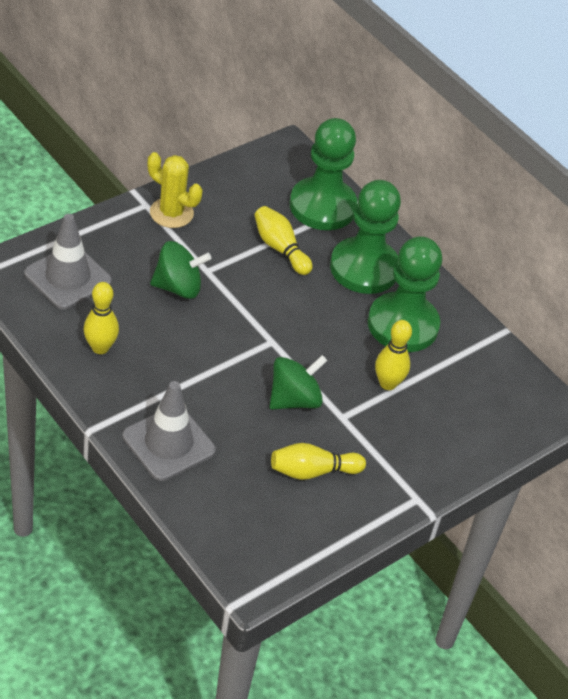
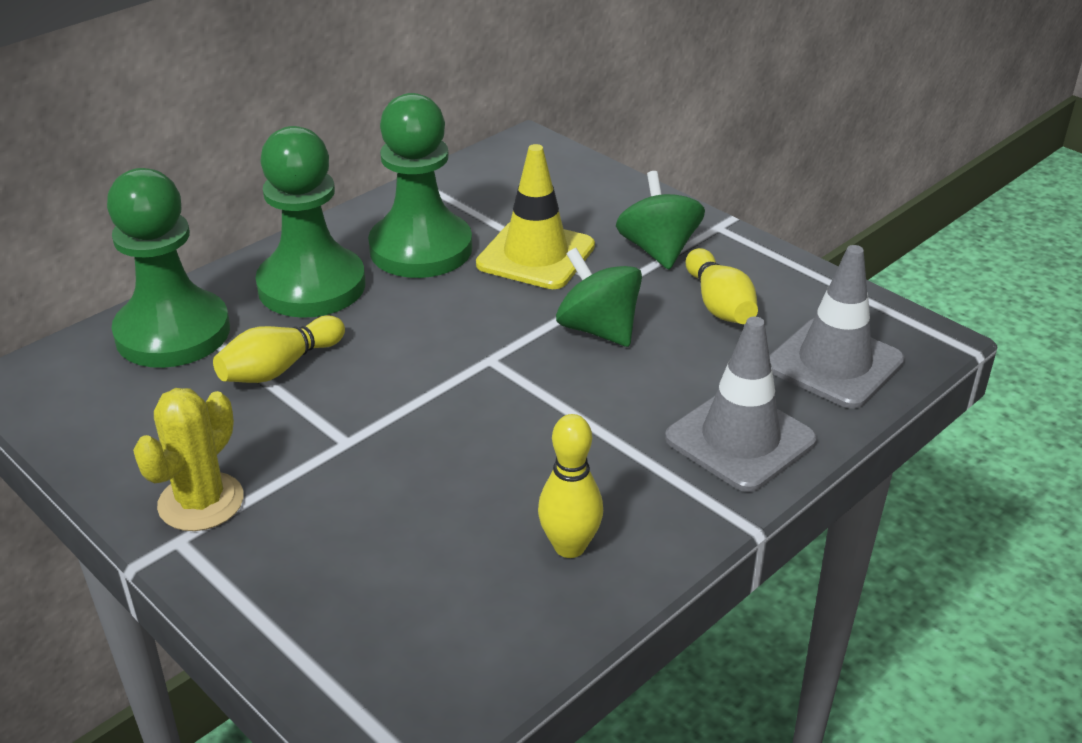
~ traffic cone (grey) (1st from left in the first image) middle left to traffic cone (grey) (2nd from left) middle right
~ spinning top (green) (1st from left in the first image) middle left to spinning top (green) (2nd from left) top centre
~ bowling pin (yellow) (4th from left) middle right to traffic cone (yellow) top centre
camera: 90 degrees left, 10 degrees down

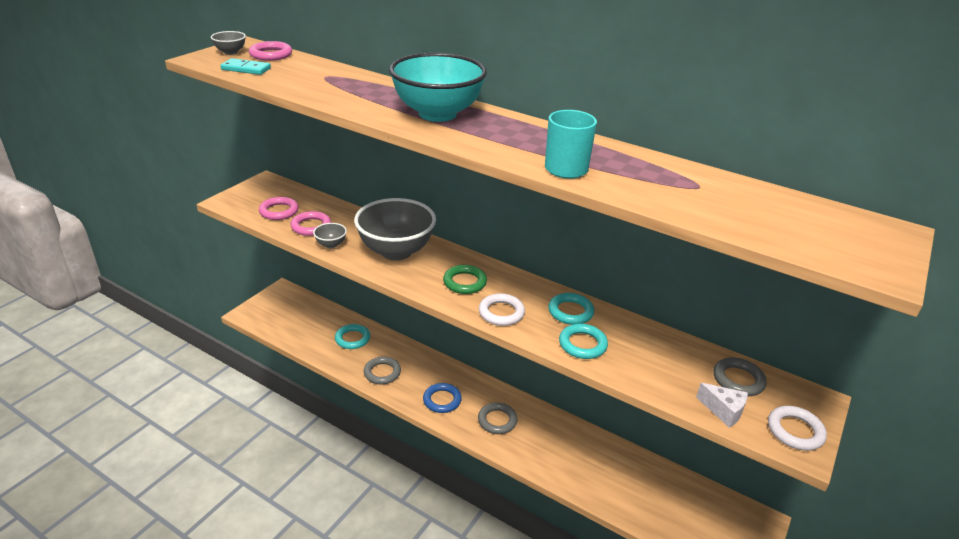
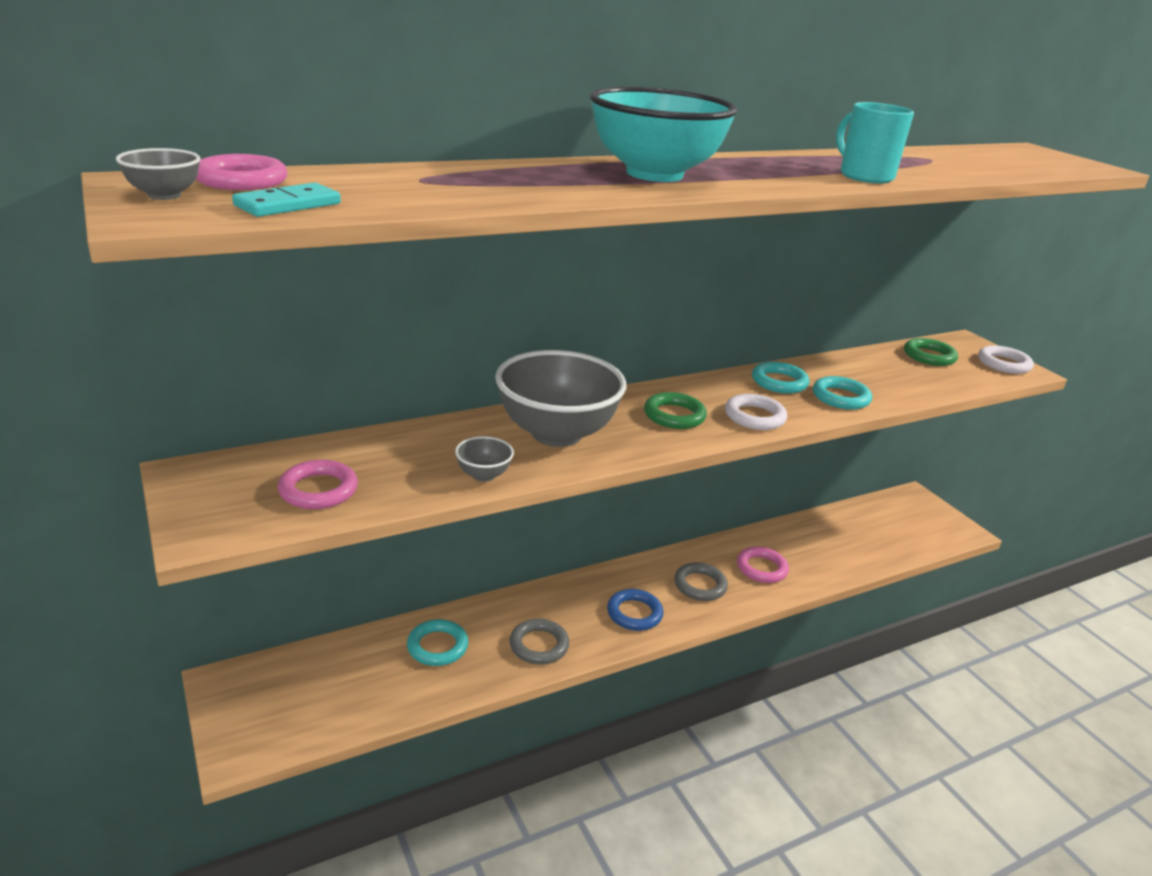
- cheese (white) bottom right
~ ring (pink) (3rd from left) middle left to centre
~ ring (grey) (3rd from left) bottom right to ring (green) (2nd from left) middle right
camera: 60 degrees left, 5 degrees down

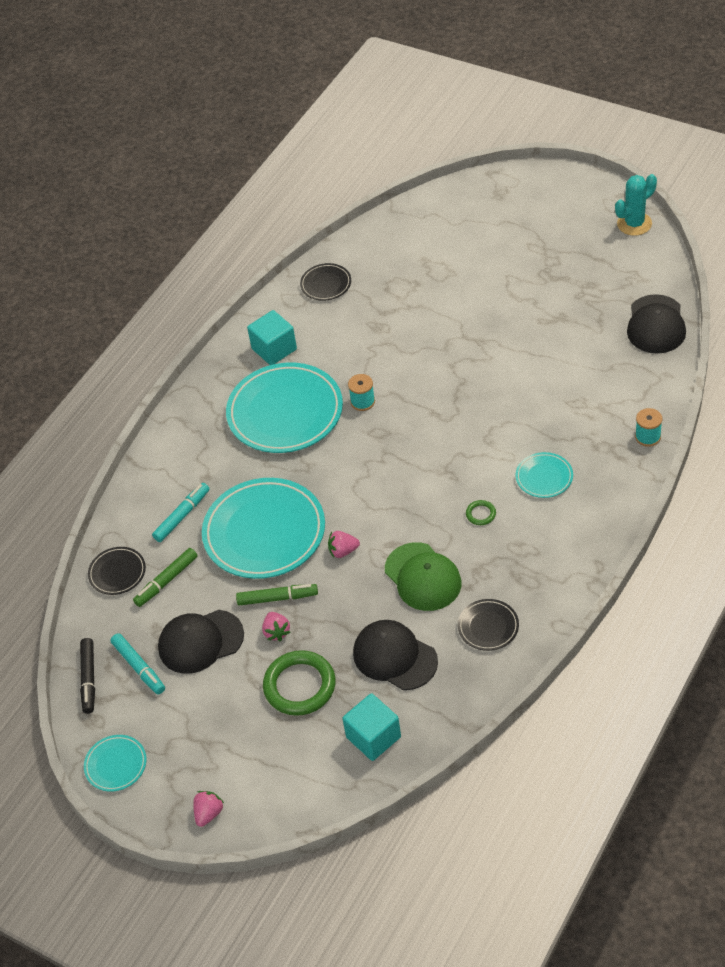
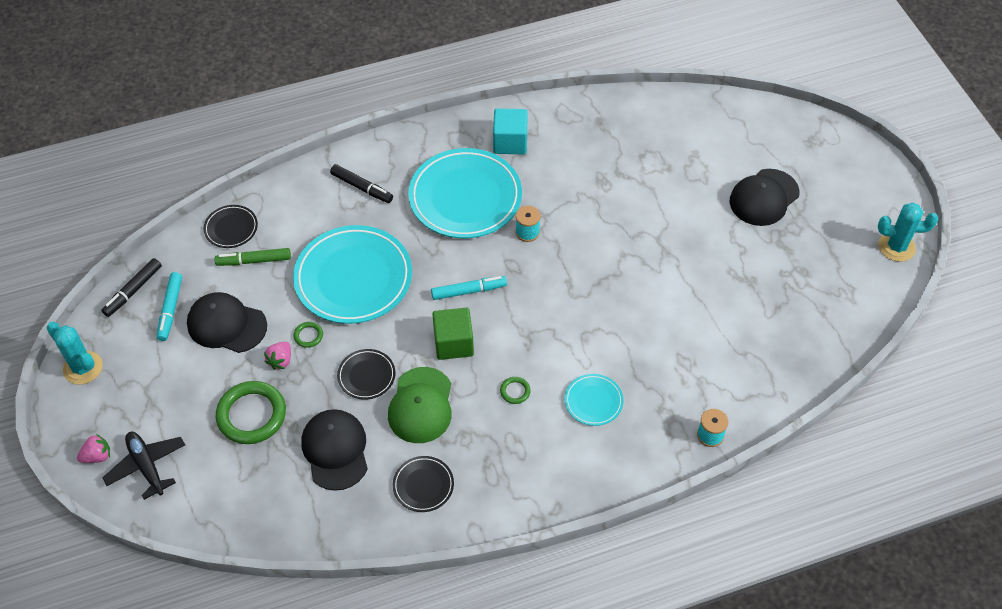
- strawberry (pink) (3rd from left) centre
- cube (turquoise) (2nd from left) bottom centre
+ plane (black) bottom left
+ marker (black) (2nd from left) top centre
+ cube (green) centre
~ marker (turquoise) (2nd from left) middle left to centre
~ plate (black) (2nd from left) top centre to centre
~ cap (black) (3rd from left) middle right to top right
~ plate (turquoise) (1st from left) bottom left to cactus (turquoise) (1st from left) middle left
~ marker (green) (2nd from left) centre to ring (green) (2nd from left) middle left
camera: 35 degrees right, 5 degrees up

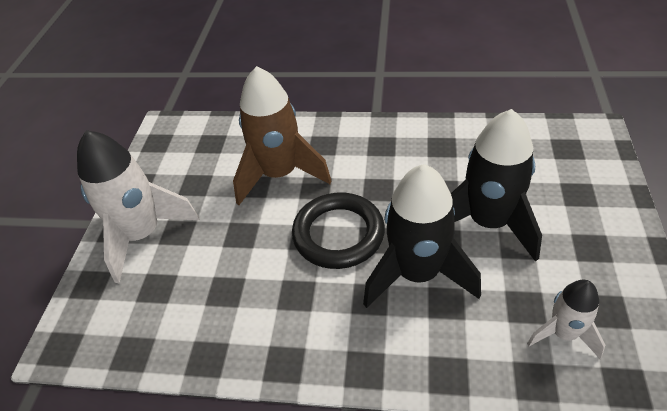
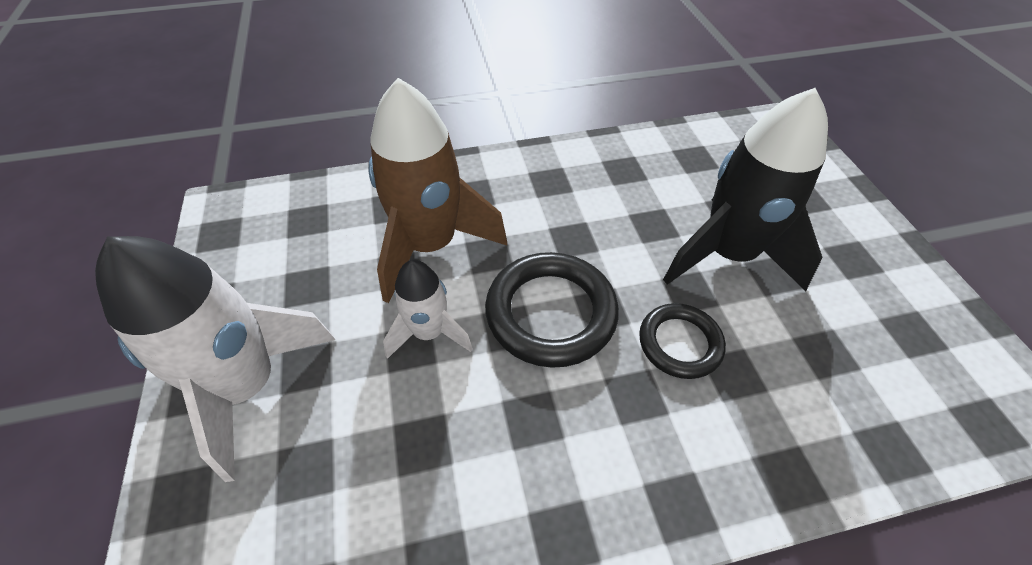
~ rocket (white) (2nd from left) bottom right to centre
~ rocket (black) (1st from left) centre to ring (black) (2nd from left) centre
camera: 25 degrees left, 5 degrees up

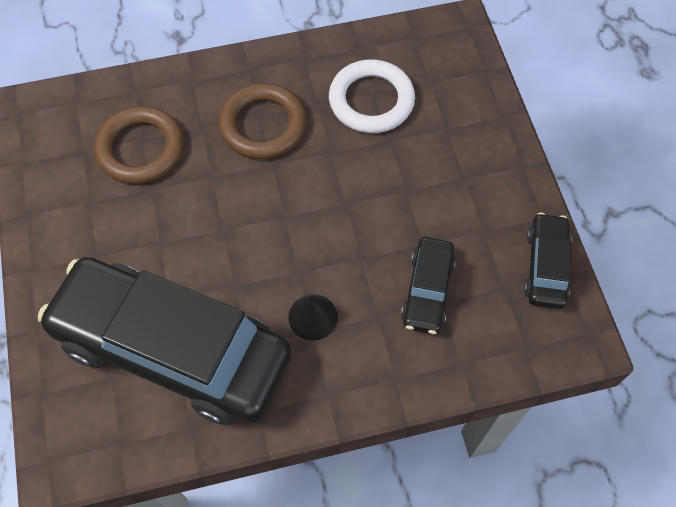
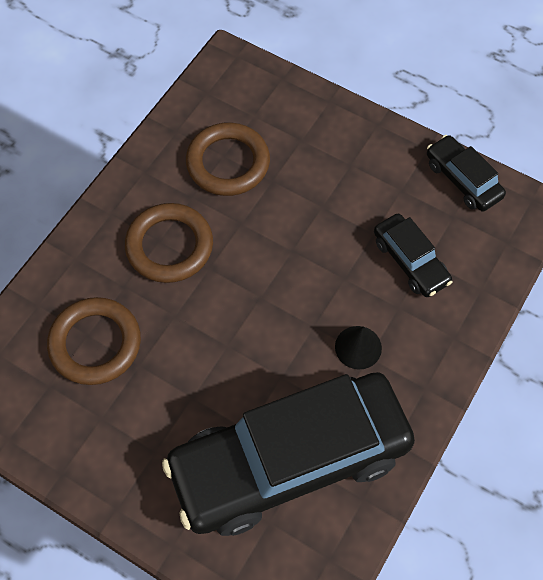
~ ring (white) top centre to ring (brown) (3rd from left) top centre
camera: 45 degrees left, 0 degrees up

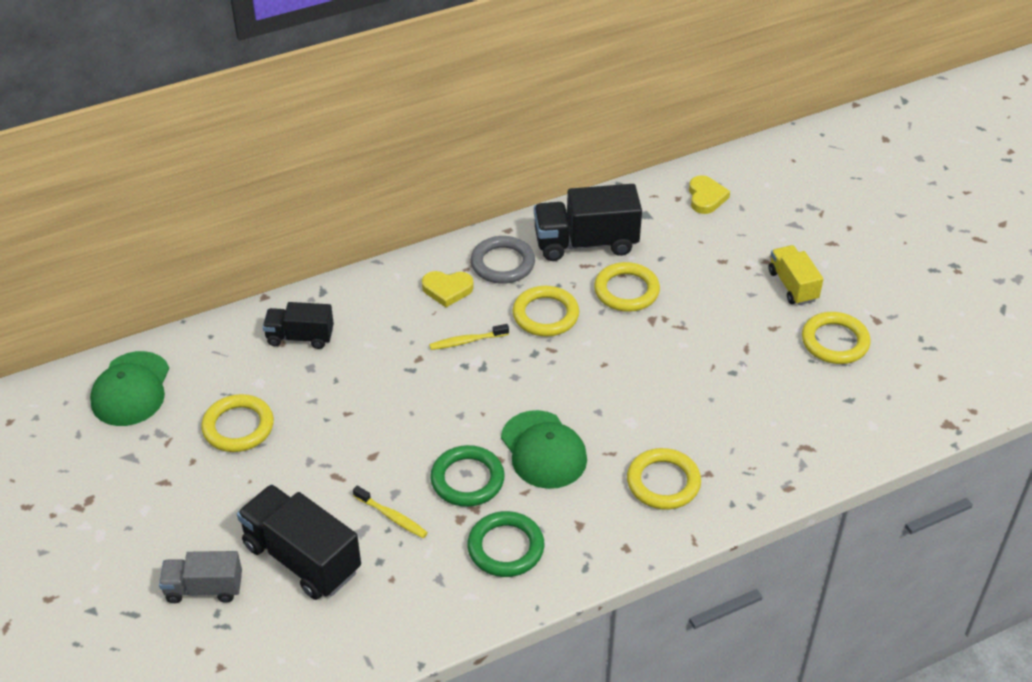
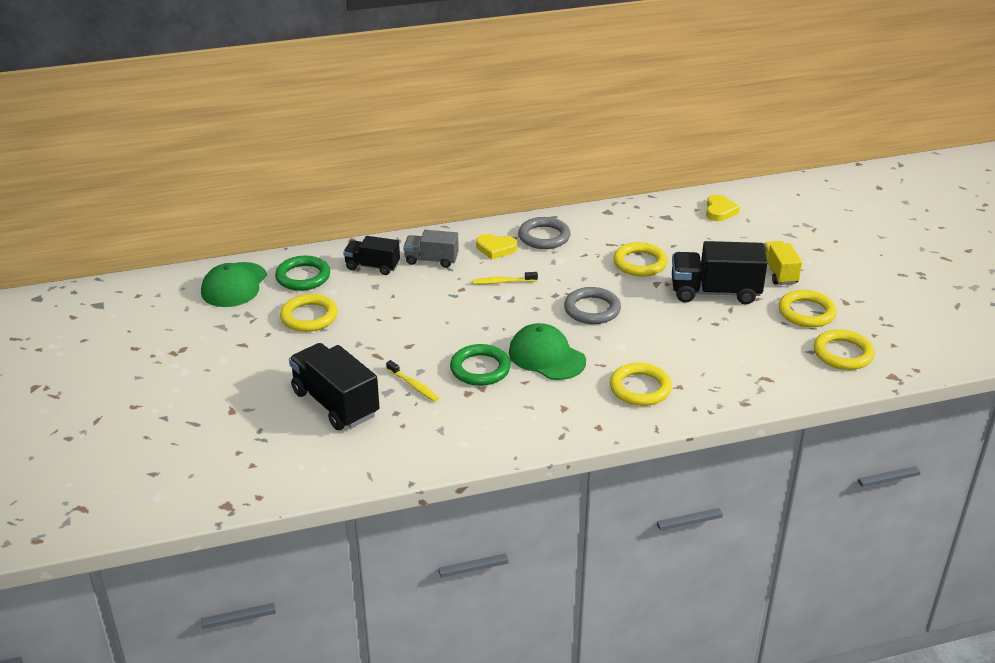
+ ring (grey) (2nd from left) centre
~ truck (grey) bottom left to centre
~ ring (green) (2nd from left in the first image) bottom centre to ring (green) (1st from left) middle left
~ ring (yellow) (2nd from left in the first image) centre to ring (yellow) (5th from left) middle right
~ truck (black) (3rd from left) top centre to middle right
~ cap (green) (2nd from left) centre = centre 150 degrees clockwise
camera: 10 degrees right, 10 degrees down

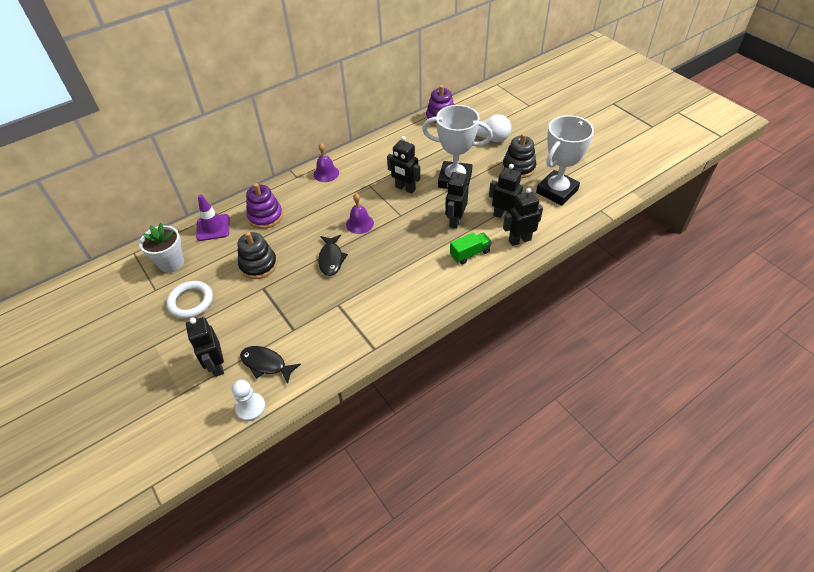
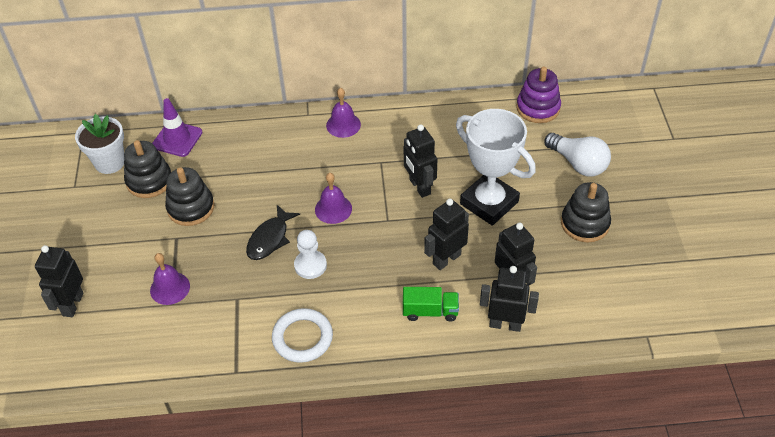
- fish (black) (1st from left) middle left
- stacking toy (purple) (1st from left) middle left
- trophy (white) (2nd from left) top right
+ stacking toy (black) (1st from left) middle left
+ bell (purple) (1st from left) middle left
~ ring (white) middle left to bottom centre
~ pawn (white) bottom left to centre
camera: 30 degrees right, 0 degrees up

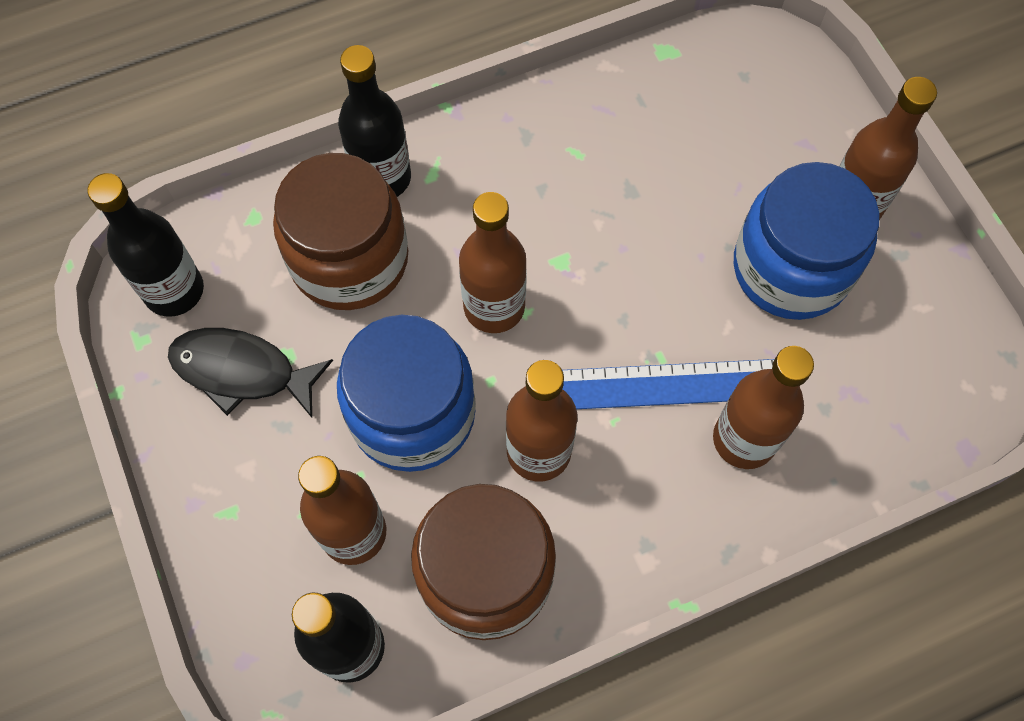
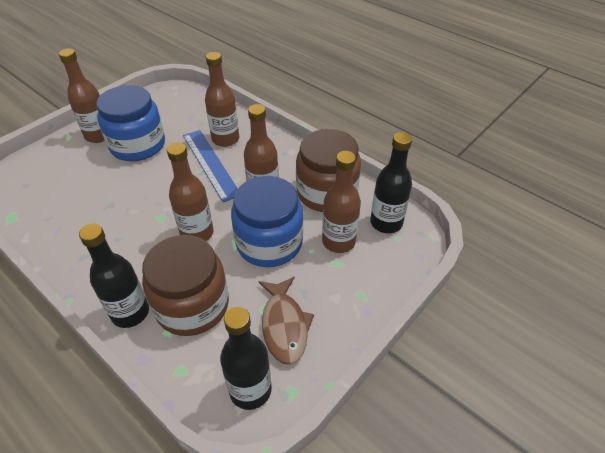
~ fish (black) middle left to fish (brown) bottom centre
camera: 115 degrees left, 20 degrees down

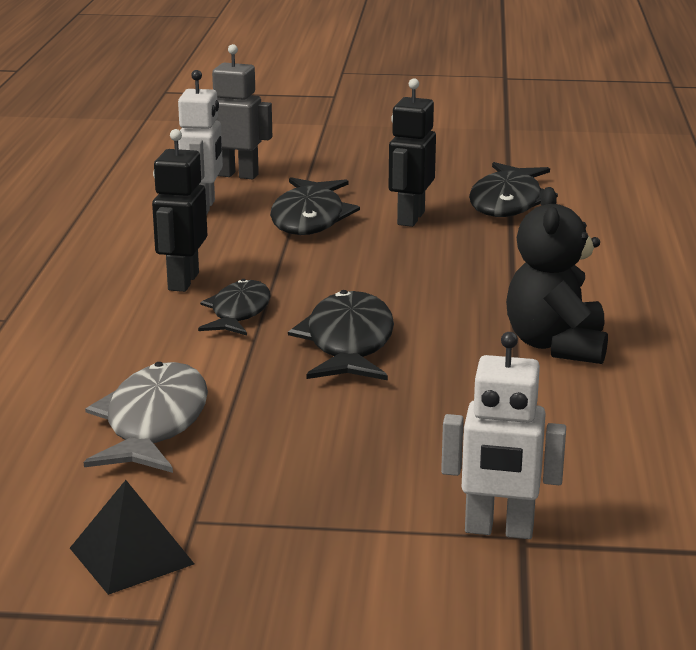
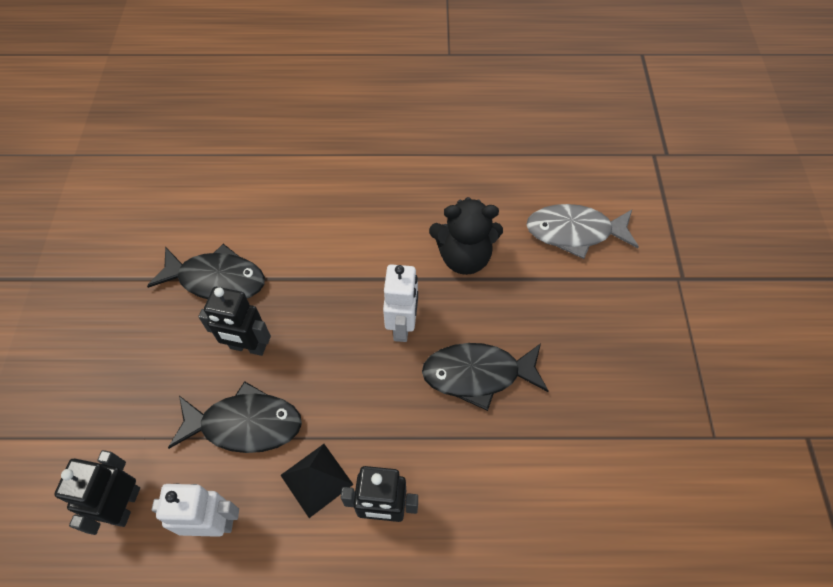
- fish (black) (1st from left) centre
~ pyramid (black) bottom left to bottom centre
~ fish (grey) middle left to middle right
~ robot (white) (2nd from left) bottom right to centre
~ robot (grey) top centre to robot (black) (1st from left) bottom left
camera: 95 degrees left, 35 degrees up

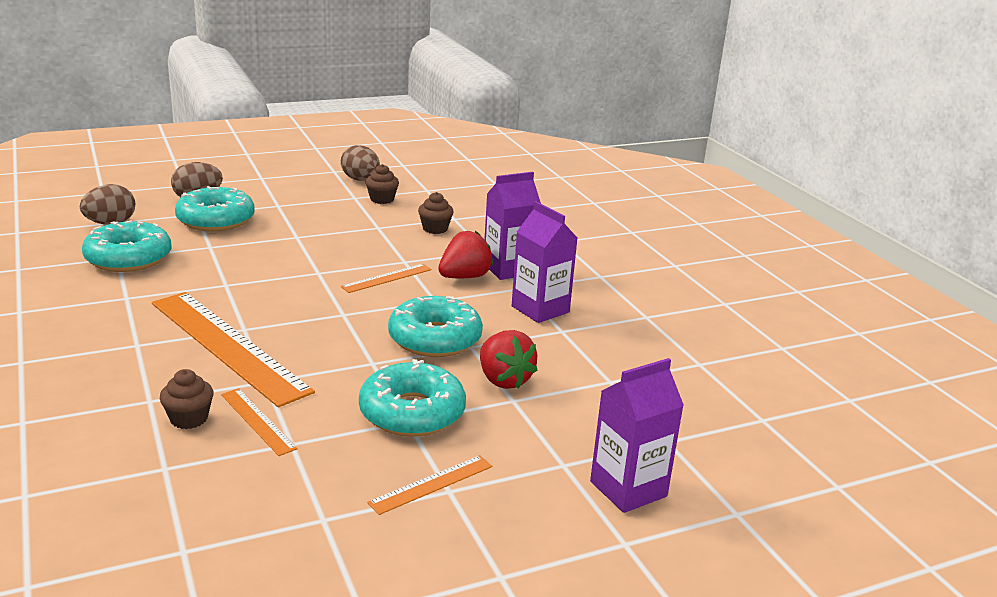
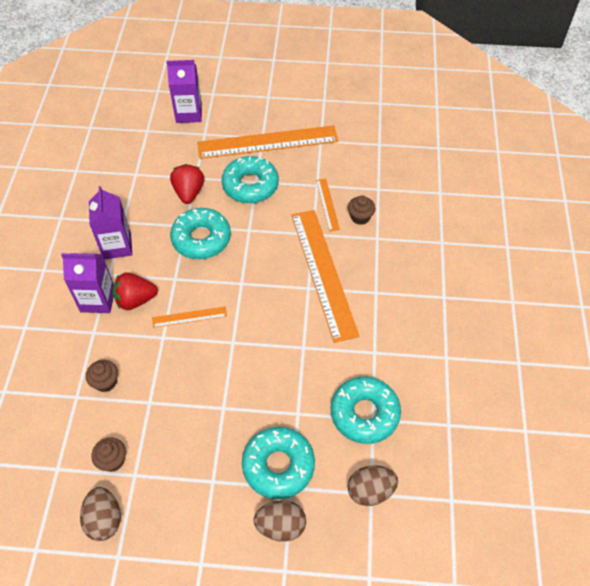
~ ruler (orange) (4th from left in the first image) bottom centre = top centre x2.22
camera: 150 degrees left, 30 degrees up

